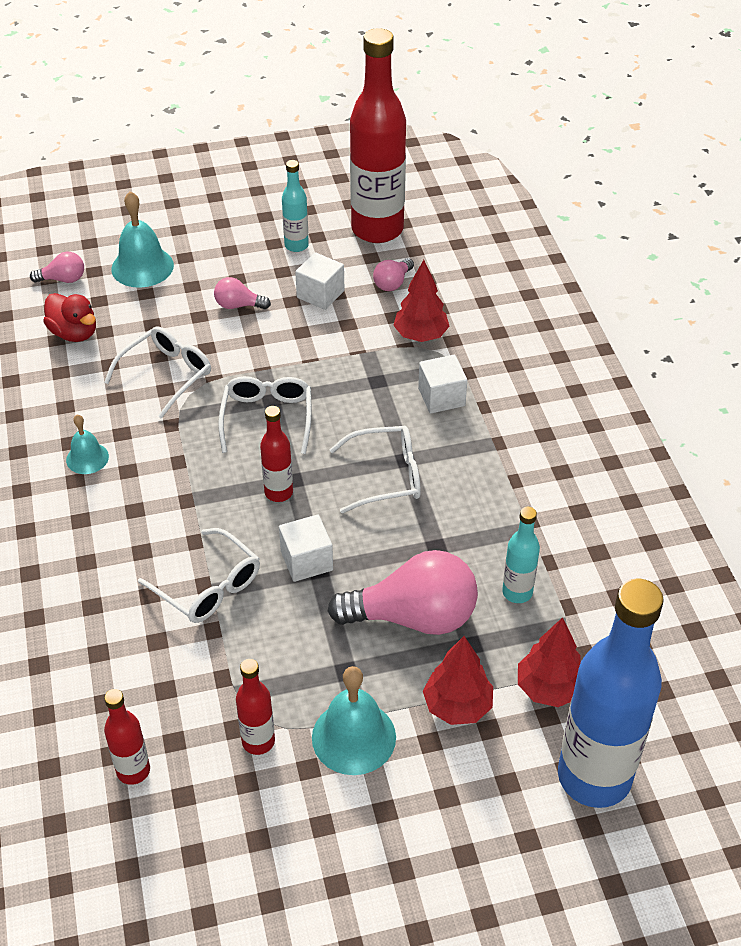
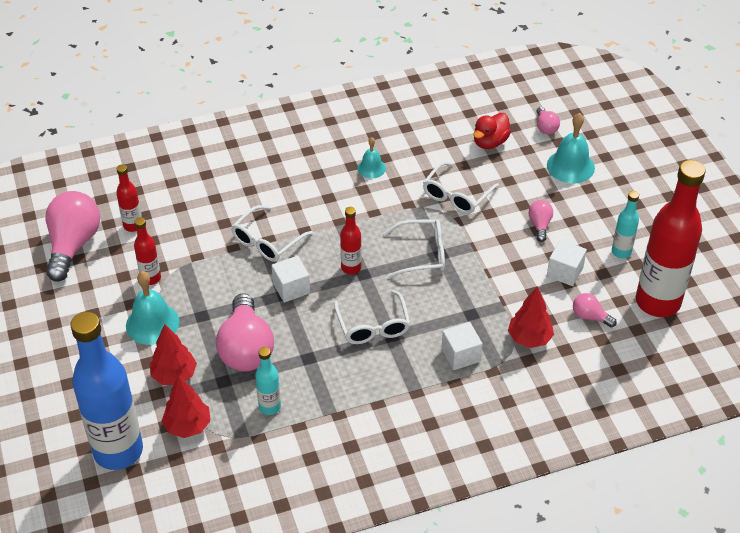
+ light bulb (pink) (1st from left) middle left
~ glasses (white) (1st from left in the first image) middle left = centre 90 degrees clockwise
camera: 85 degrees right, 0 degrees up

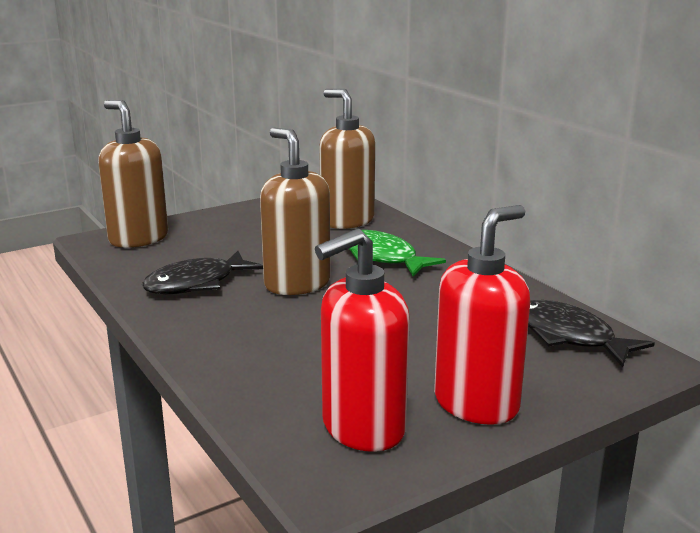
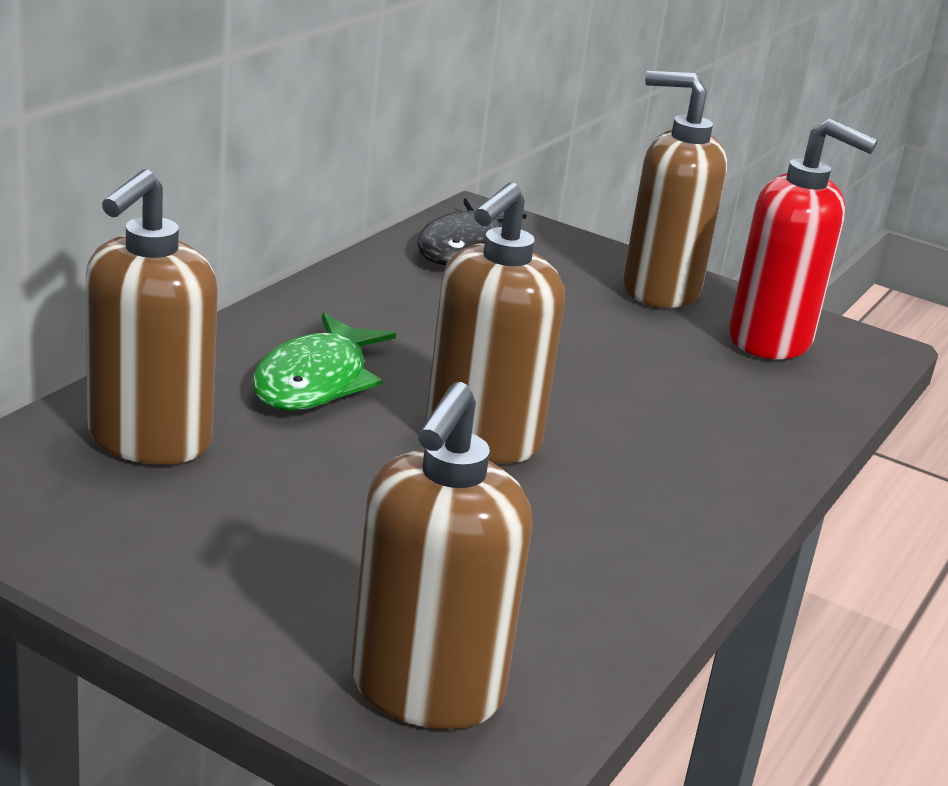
- fish (black) (1st from left) middle left
~ soap dispenser (red) (2nd from left) middle right to soap dispenser (brown) (4th from left) top right
camera: 120 degrees left, 5 degrees up

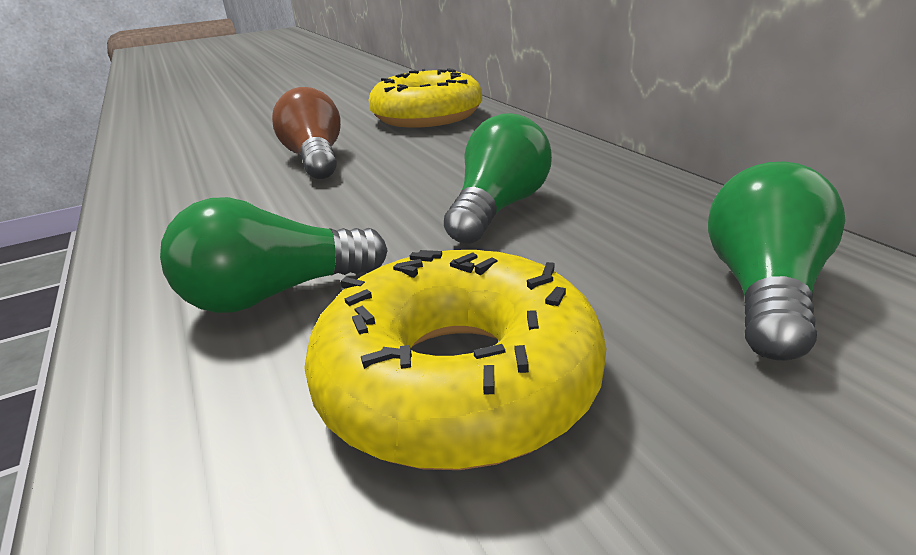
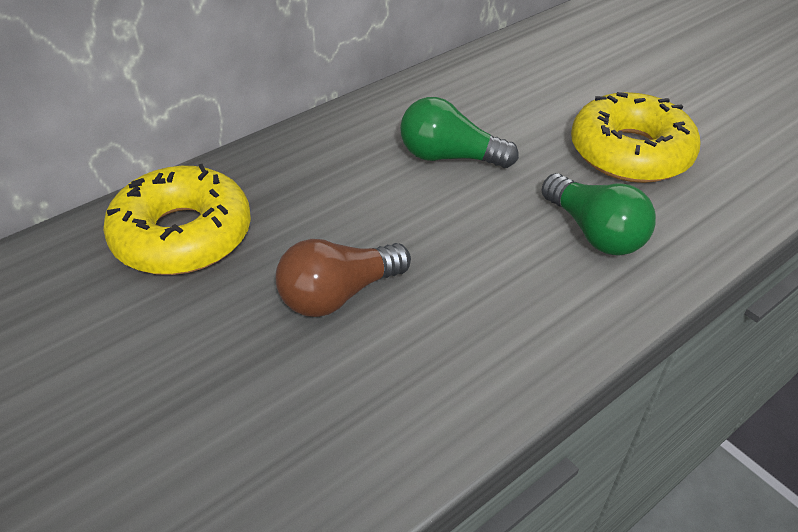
- light bulb (green) (3rd from left) middle right
camera: 105 degrees left, 15 degrees up

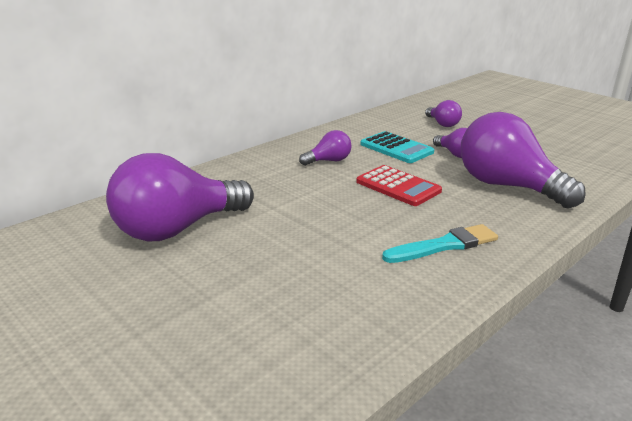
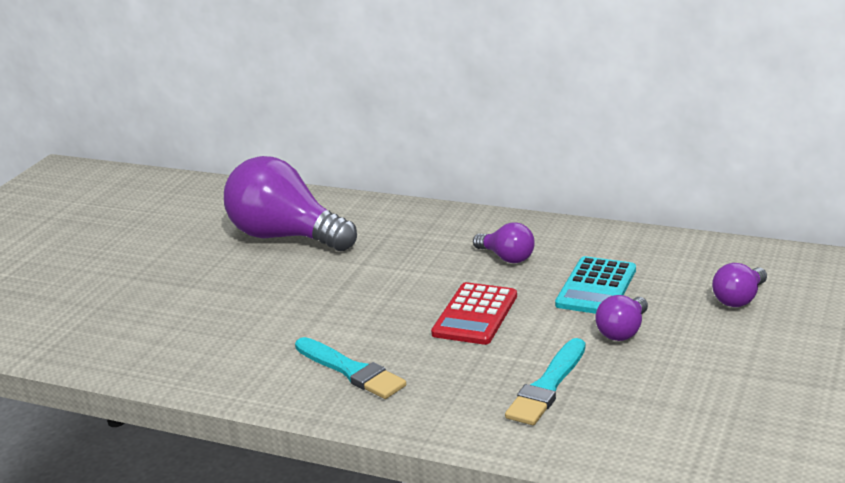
~ light bulb (purple) (5th from left) middle right to brush (turquoise) (2nd from left) bottom centre
camera: 70 degrees right, 0 degrees up

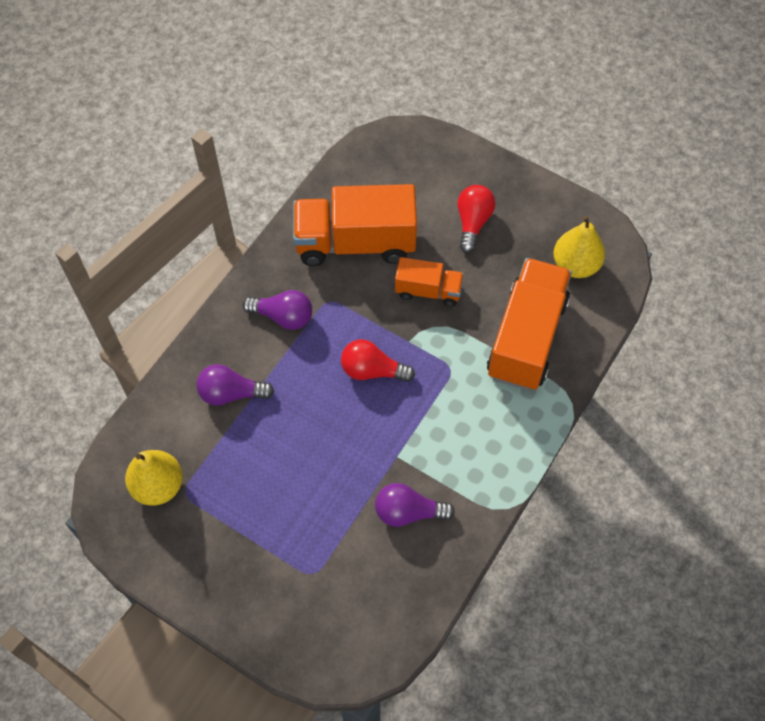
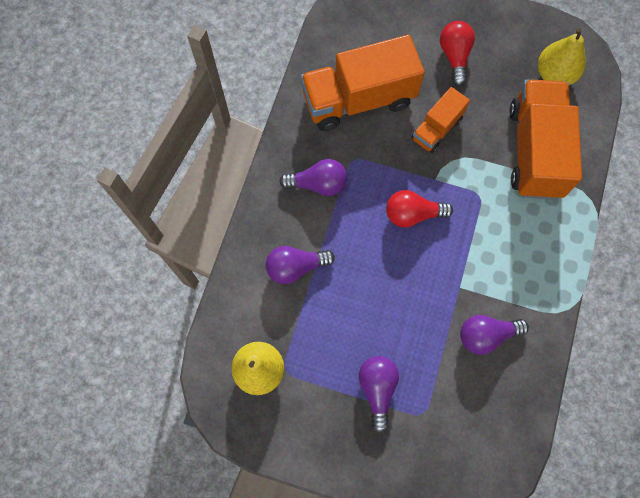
+ light bulb (purple) (3rd from left) bottom centre
~ truck (orange) (2nd from left) centre = top right 135 degrees clockwise
camera: 15 degrees left, 10 degrees up

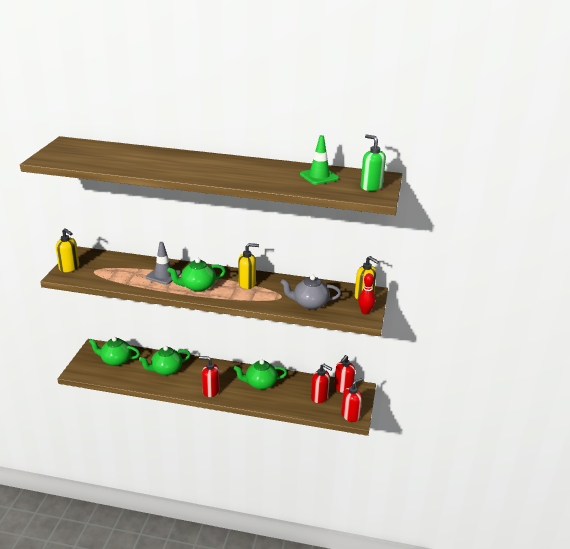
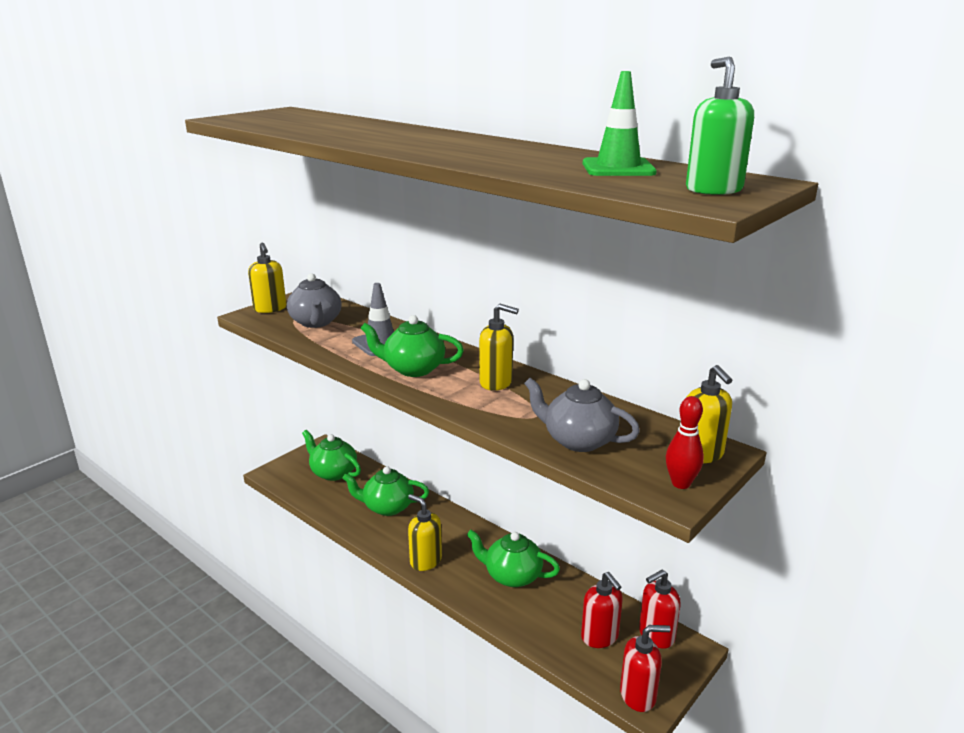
+ teapot (grey) (1st from left) middle left
~ soap dispenser (red) (1st from left) bottom centre to soap dispenser (yellow) (2nd from left) bottom centre
camera: 30 degrees right, 5 degrees down

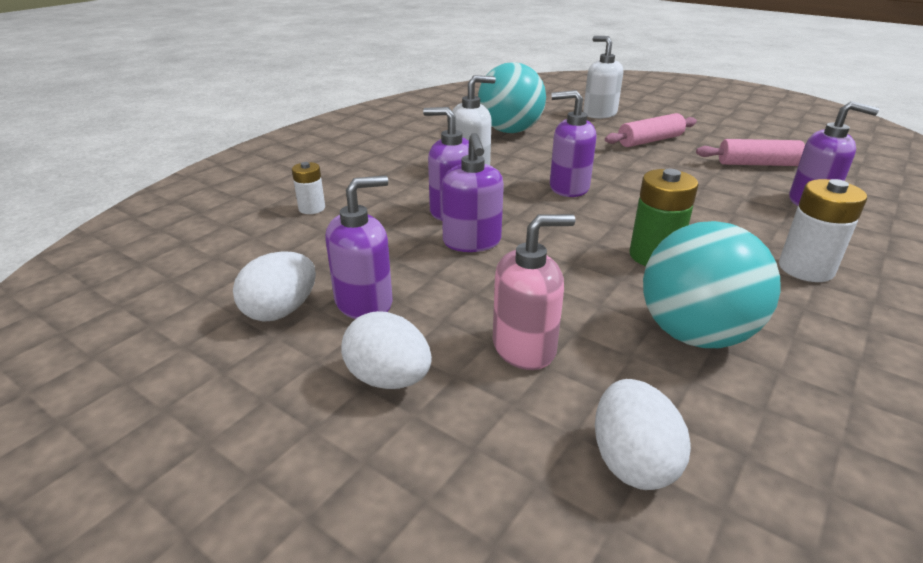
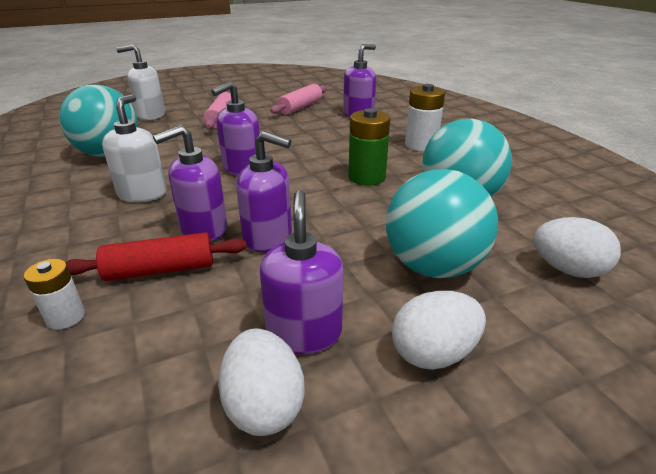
+ rolling pin (red) middle left
~ soap dispenser (pink) centre to ball (turquoise) (2nd from left) middle right
camera: 60 degrees left, 0 degrees up

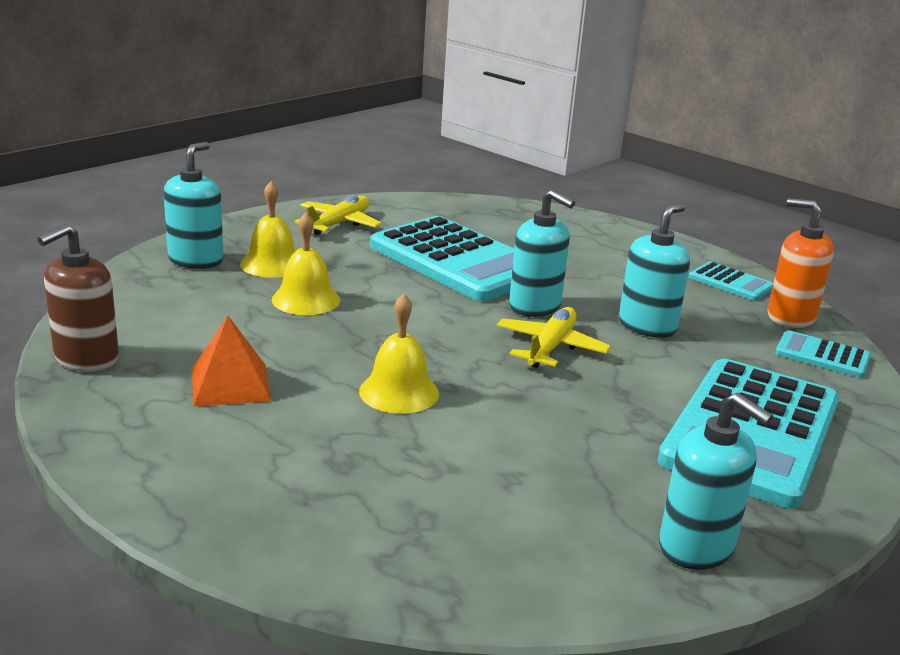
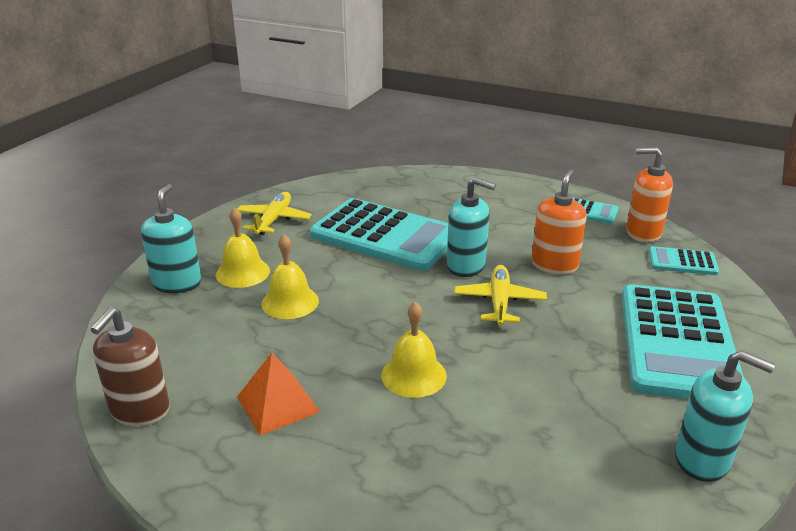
~ soap dispenser (turquoise) (3rd from left) middle right to soap dispenser (orange) (1st from left) middle right
camera: 15 degrees left, 5 degrees up

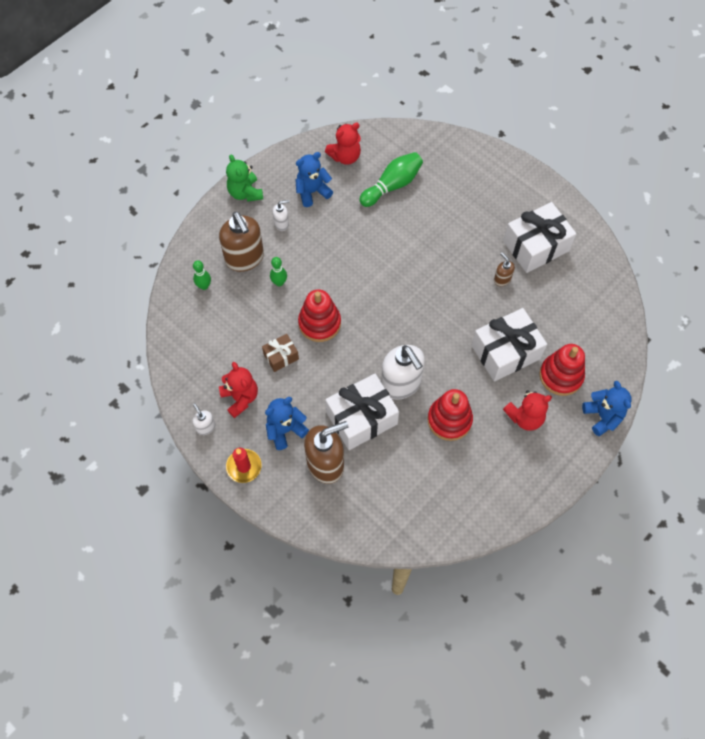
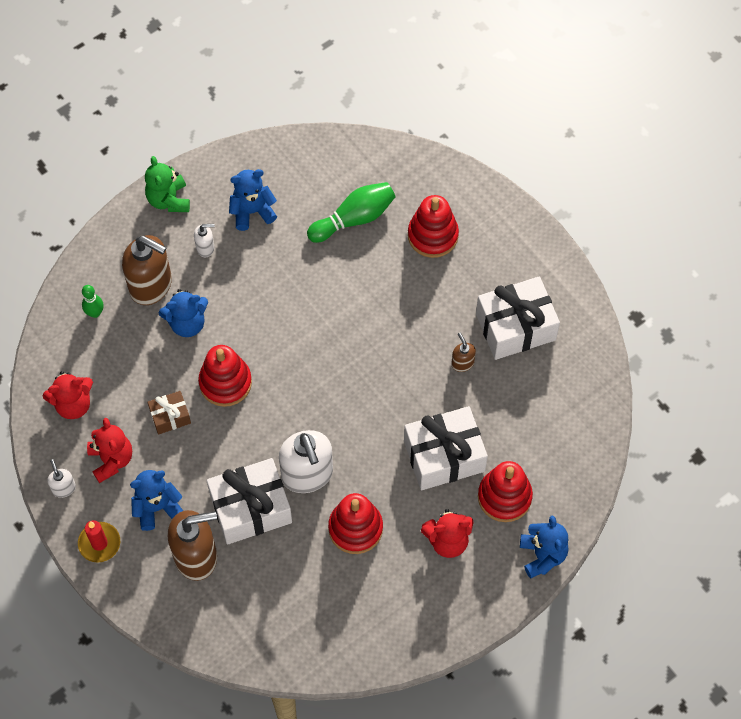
+ stacking toy (red) (3rd from left) top centre
~ teddy bear (red) (2nd from left in the first image) top centre to teddy bear (red) (1st from left) middle left
~ bowling pin (green) (2nd from left) centre to teddy bear (blue) (2nd from left) middle left
~ soap dispenser (brown) (1st from left) top centre = middle left 45 degrees counterclockwise
camera: 10 degrees right, 0 degrees up

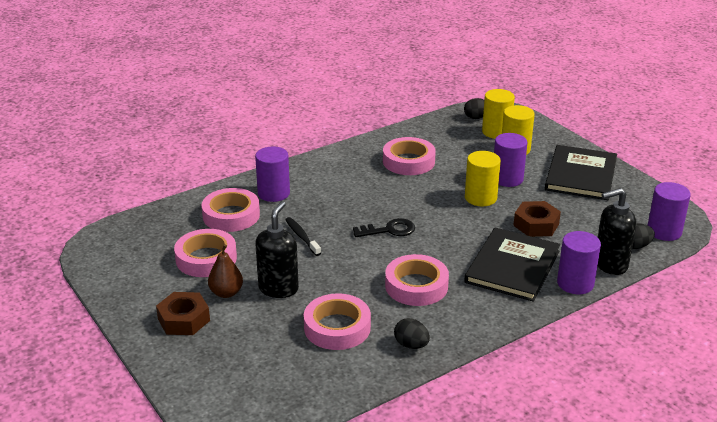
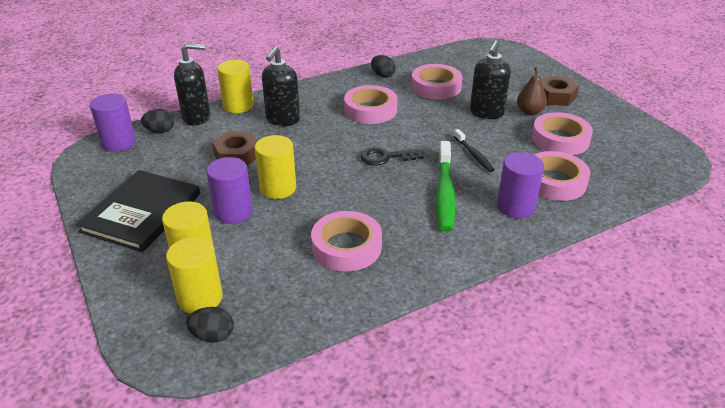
+ toothbrush (green) centre
~ book (black) (1st from left) middle right to soap dispenser (black) (2nd from left) top centre
~ cylinder (purple) (3rd from left) middle right to cylinder (yellow) (3rd from left) top left
camera: 175 degrees left, 5 degrees up

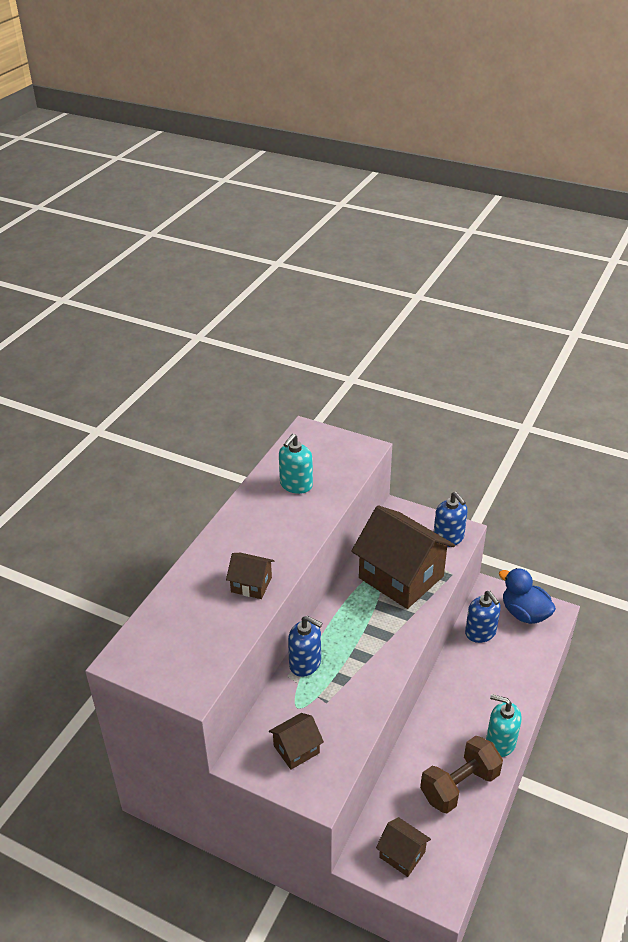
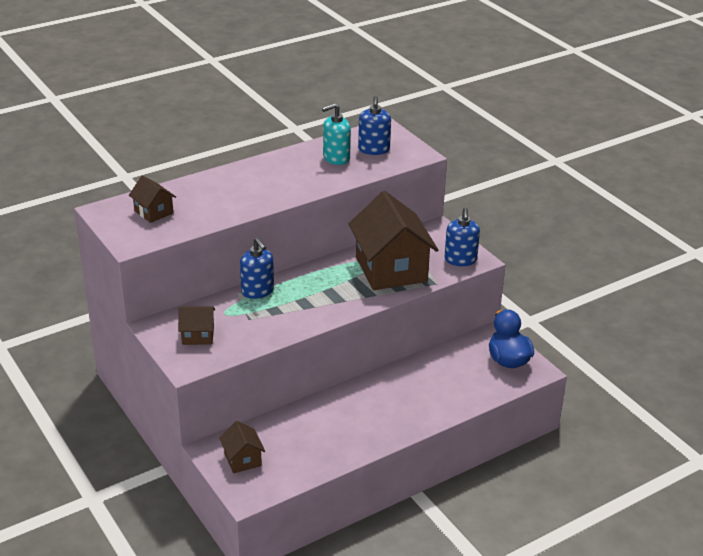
- dumbbell (brown) bottom right
- soap dispenser (turquoise) (2nd from left) bottom right
~ house (brown) (1st from left) centre to middle left
~ soap dispenser (blue) (3rd from left in the first image) middle right to soap dispenser (blue) (2nd from left) top centre
camera: 30 degrees right, 5 degrees down

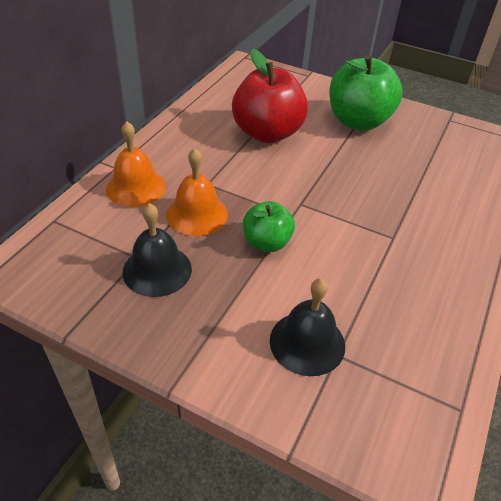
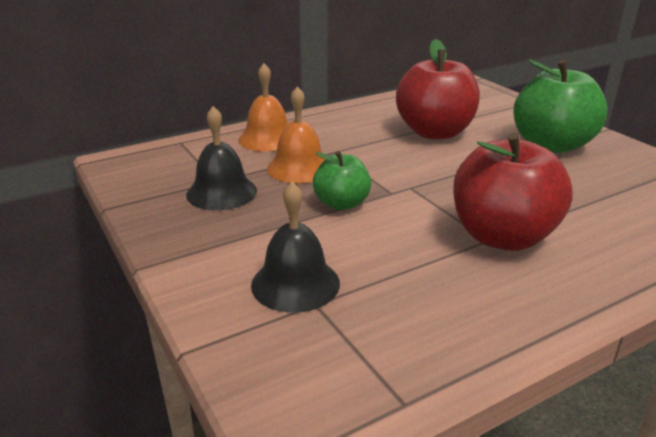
+ apple (red) (2nd from left) middle right
camera: 35 degrees right, 15 degrees down

